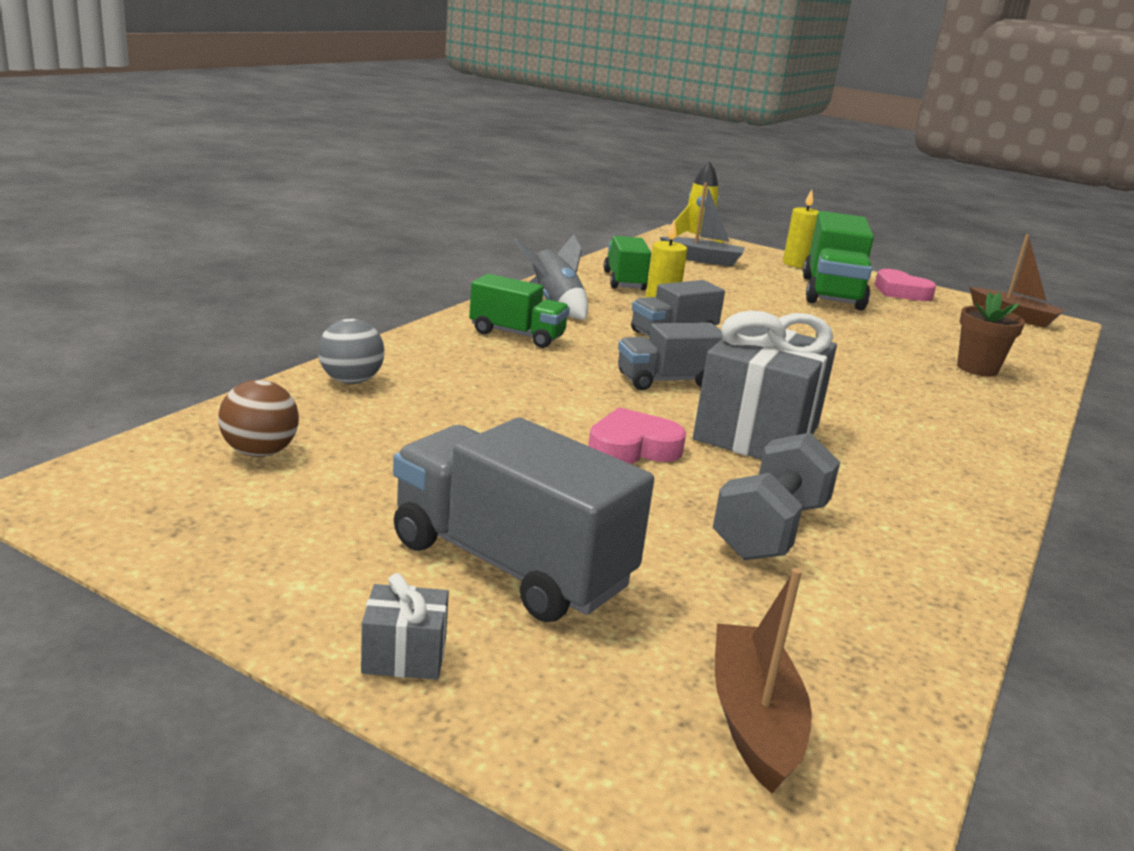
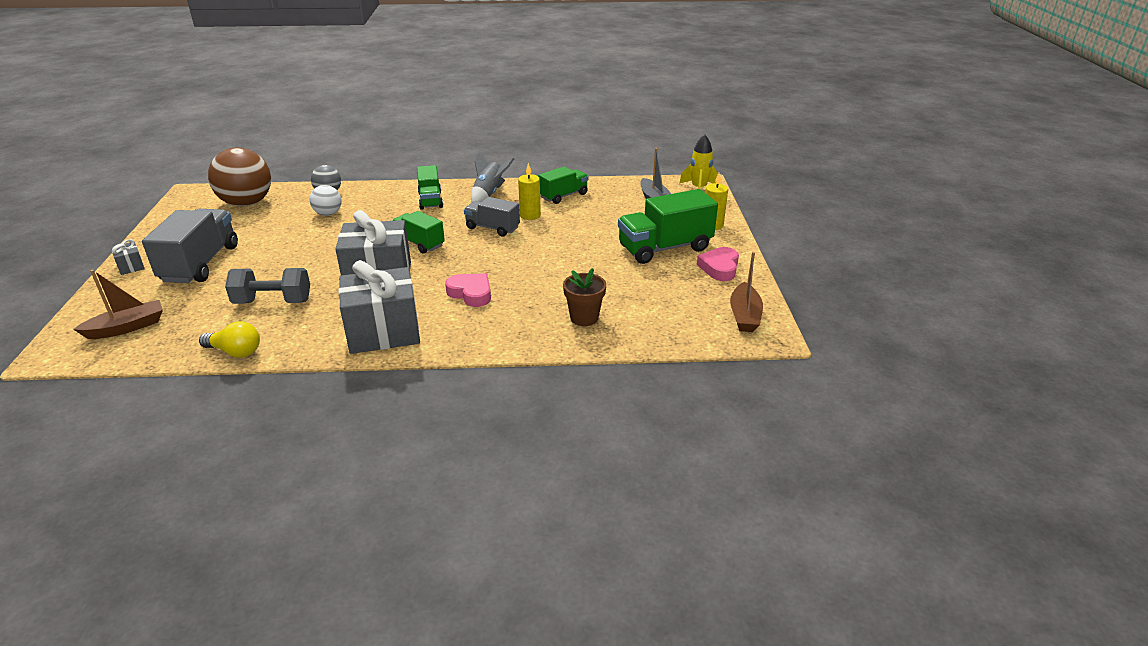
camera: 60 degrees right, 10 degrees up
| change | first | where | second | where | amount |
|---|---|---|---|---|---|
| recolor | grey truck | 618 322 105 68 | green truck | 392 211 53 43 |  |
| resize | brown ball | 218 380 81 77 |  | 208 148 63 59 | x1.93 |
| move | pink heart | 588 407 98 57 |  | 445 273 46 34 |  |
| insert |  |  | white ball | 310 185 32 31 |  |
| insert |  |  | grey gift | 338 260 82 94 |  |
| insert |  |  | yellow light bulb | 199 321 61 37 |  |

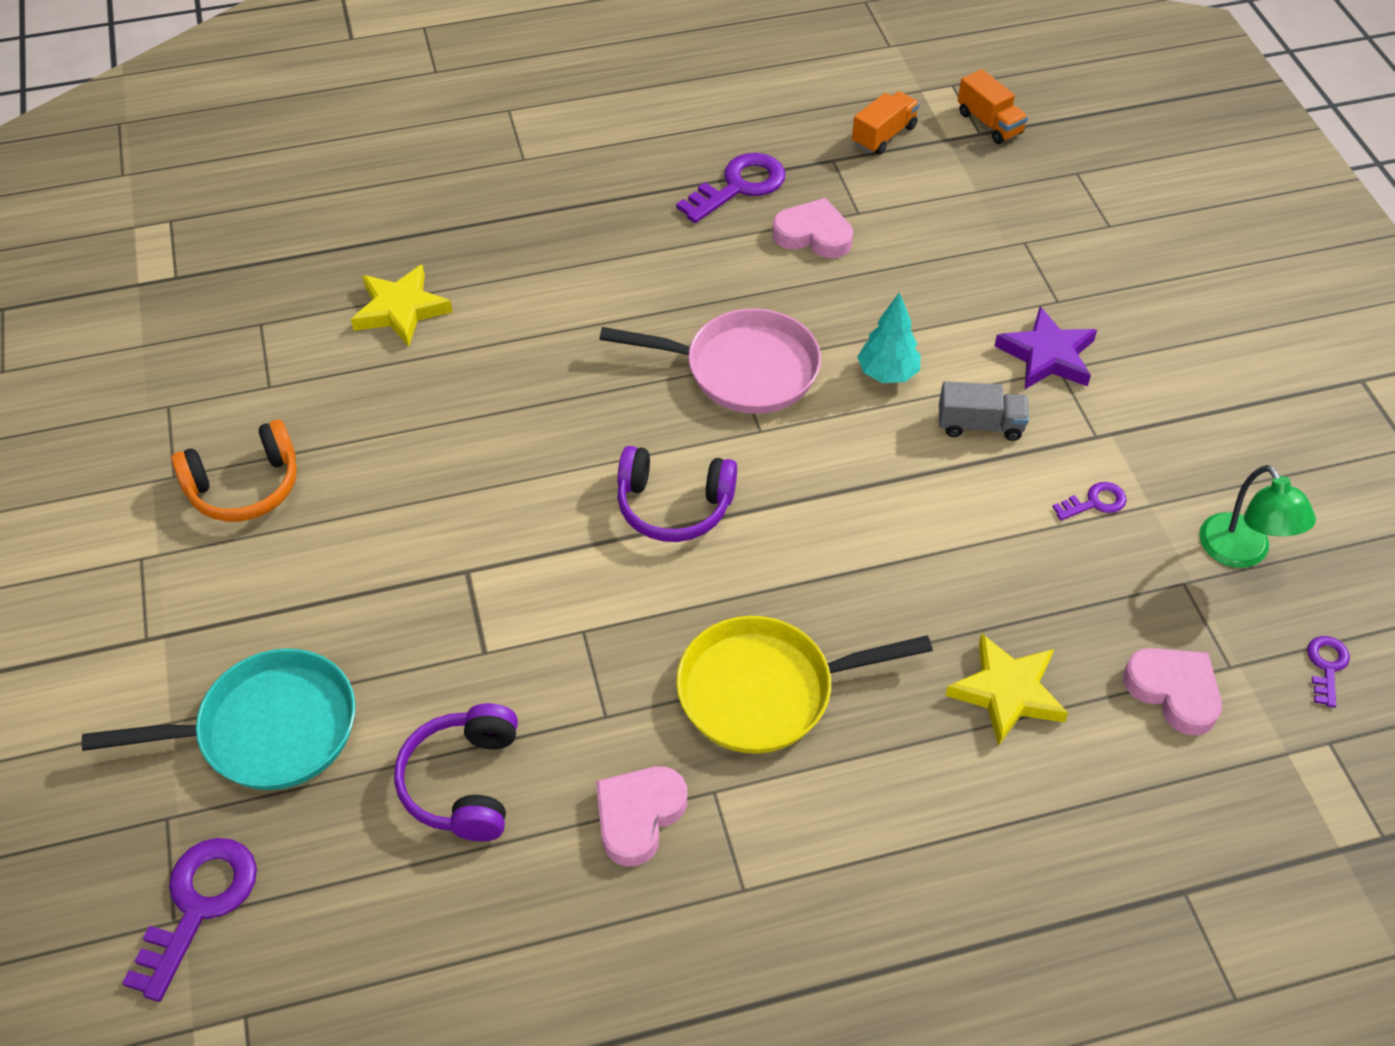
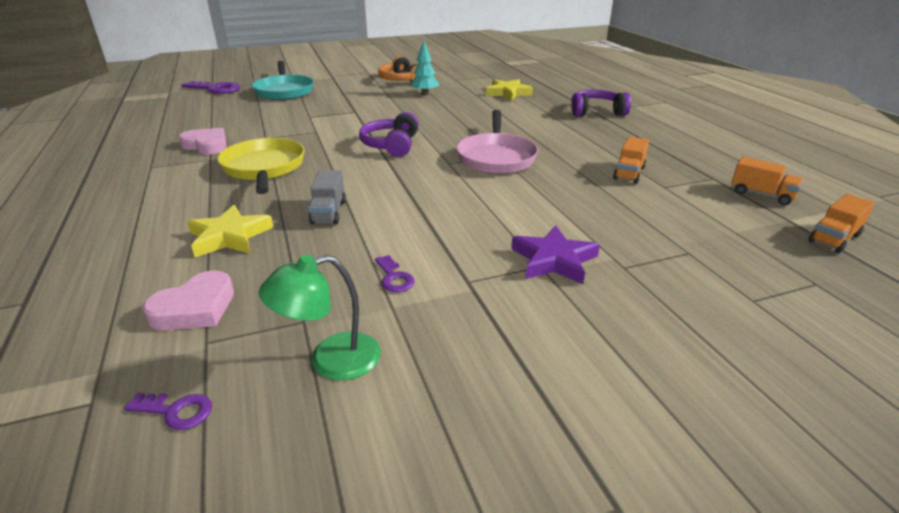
camera: 85 degrees right, 20 degrees down
| change | first | where | second | where | amount |
|---|---|---|---|---|---|
| delete | purple key | 676 153 109 70 |  |  |  |
| replace | pink heart | 772 198 81 60 | orange truck | 613 137 36 47 |  |
| move | turquoise tree | 857 292 64 91 |  | 411 40 28 55 |  |
| move | grey truck | 939 381 90 60 |  | 308 170 38 54 |  |
| move | purple headphones | 394 703 124 138 |  | 571 90 60 26 |  |

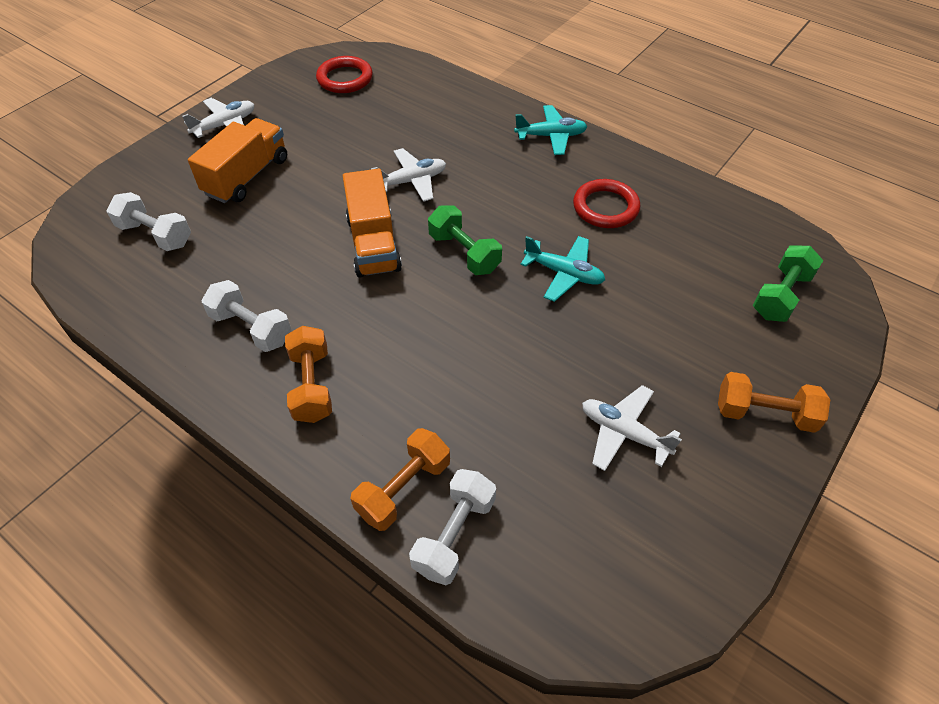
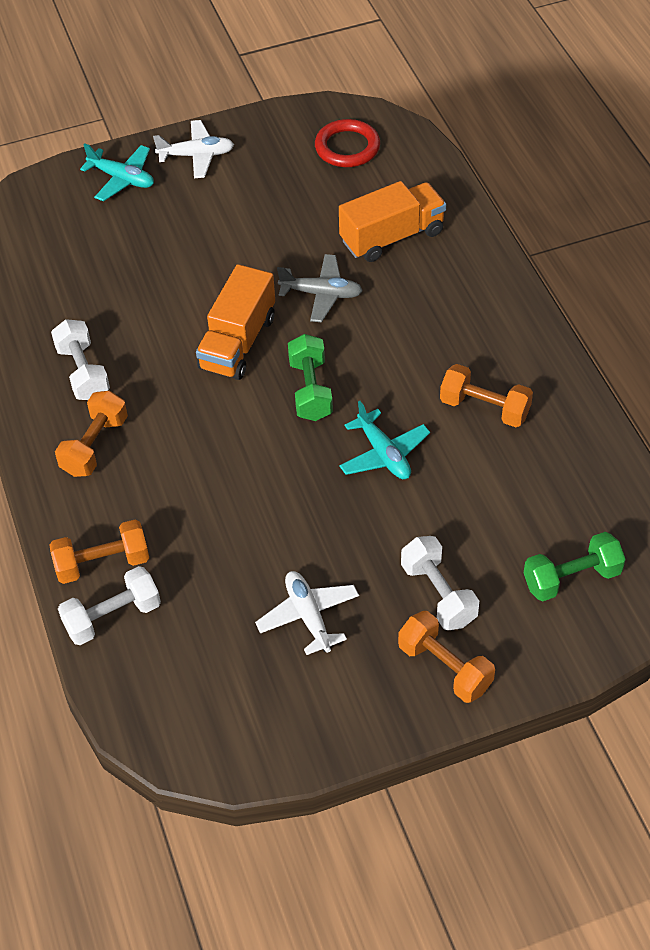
camera: 35 degrees right, 0 degrees up
| change | first | where | second | where | amount |
|---|---|---|---|---|---|
| move | turquoise plane | 514 105 73 50 |  | 80 143 74 58 |  |
| move | orange truck | 188 118 99 85 |  | 339 181 107 81 |  |
| recolor | white plane | 371 148 75 54 | grey plane | 277 254 86 68 |  |
| replace | red ring | 573 179 67 49 | orange dumbbell | 440 364 93 63 |  |
| move | white dumbbell | 107 192 84 59 |  | 401 536 78 94 |  |

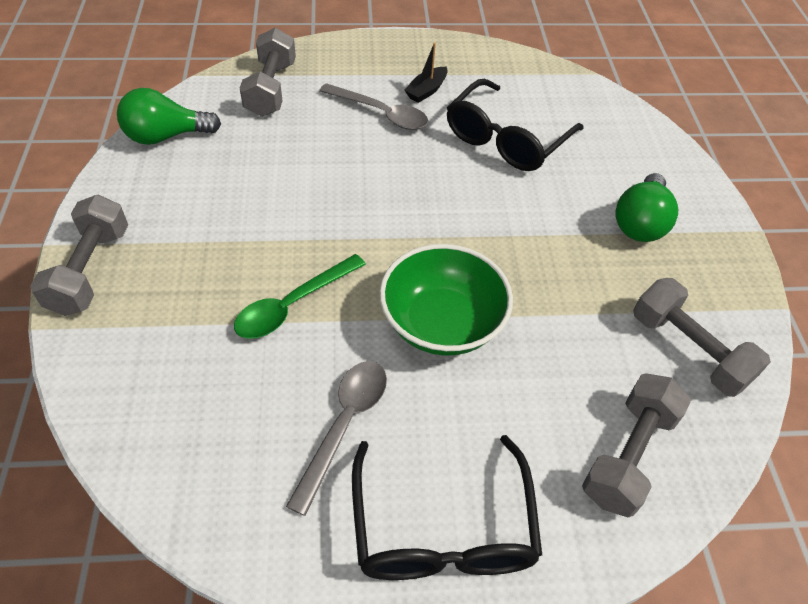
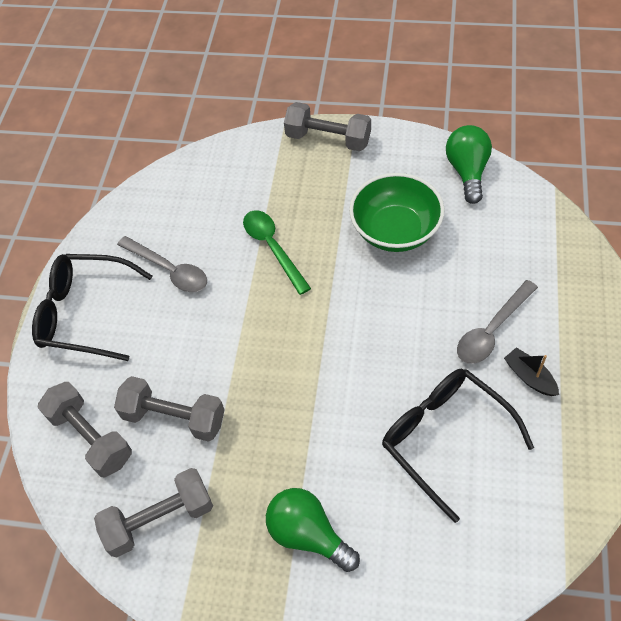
camera: 110 degrees right, 5 degrees up
| change | first | where | second | where | amount |
|---|---|---|---|---|---|
| move | grey dumbbell | 240 28 56 89 |  | 114 376 111 66 |  |
| move | green bowl | 380 244 133 112 |  | 349 173 96 79 |  |

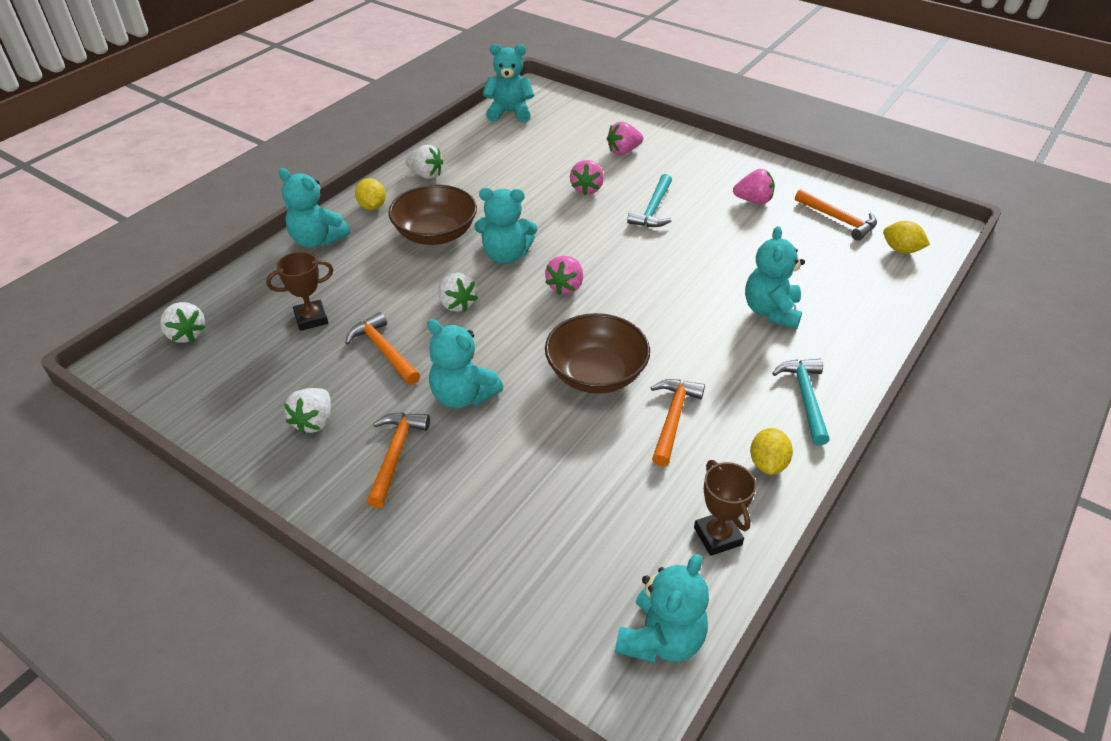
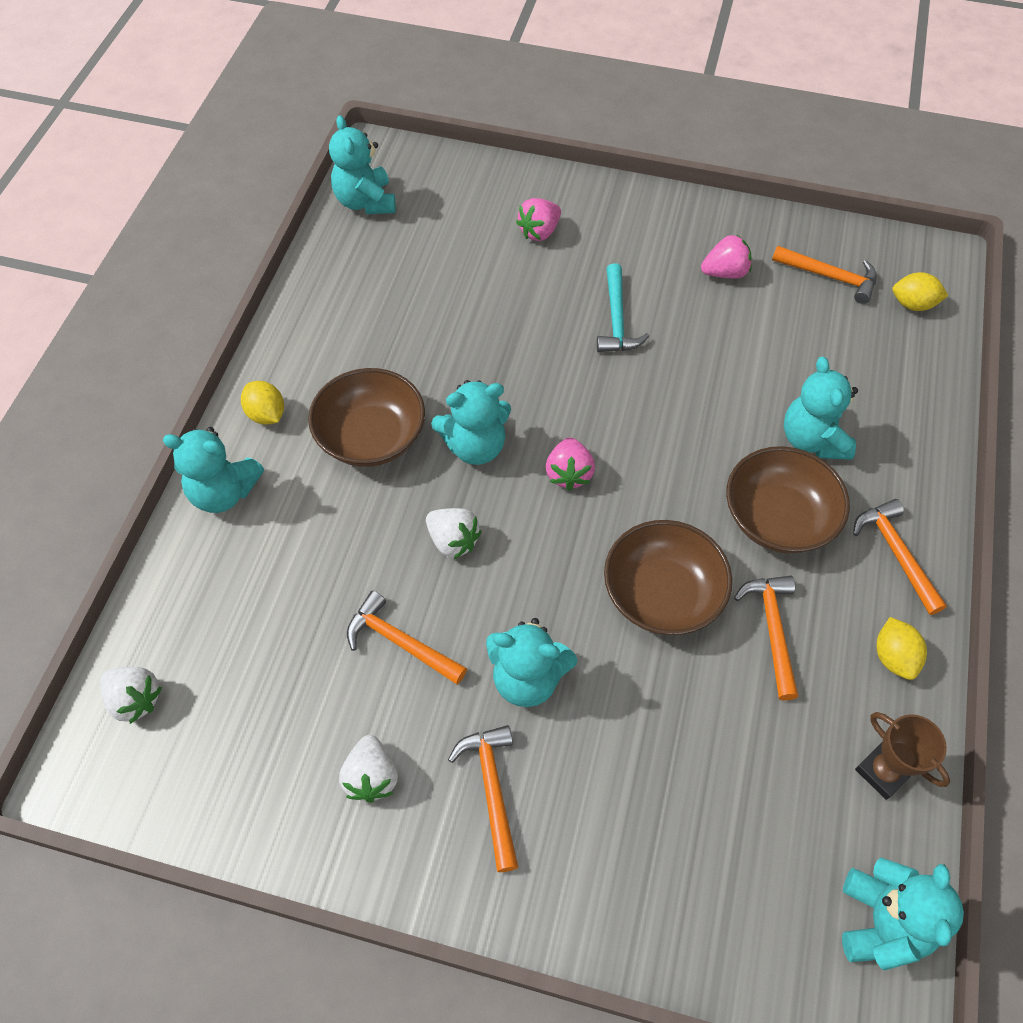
camera: 20 degrees left, 15 degrees up
| change | first | where | second | where | amount |
|---|---|---|---|---|---|
| rotate | turquoise teddy bear | 483 44 51 78 |  | 329 115 67 99 | 90 degrees counterclockwise |
| delete | white strawberry | 405 145 38 34 |  |  |  |
| delete | pink strawberry | 570 160 34 35 |  |  |  |
| delete | brown trophy | 266 252 67 79 |  |  |  |
| recolor | turquoise hammer | 772 359 58 86 | orange hammer | 853 499 94 116 |  |
| insert |  |  | brown bowl | 726 446 124 107 |  |

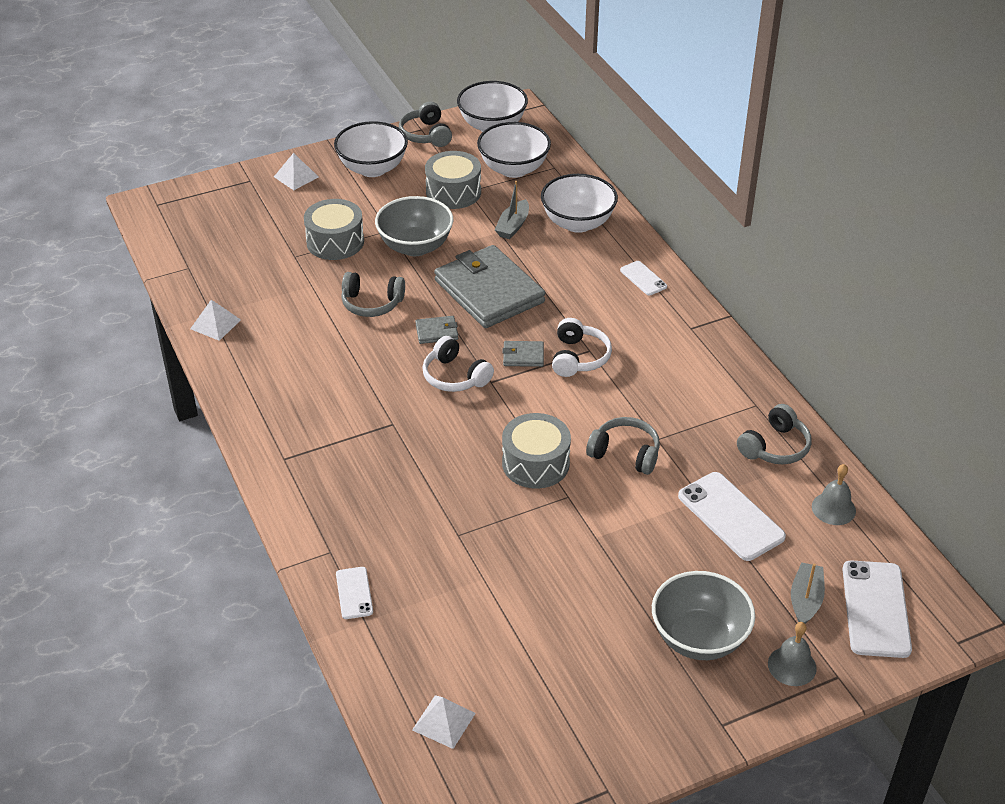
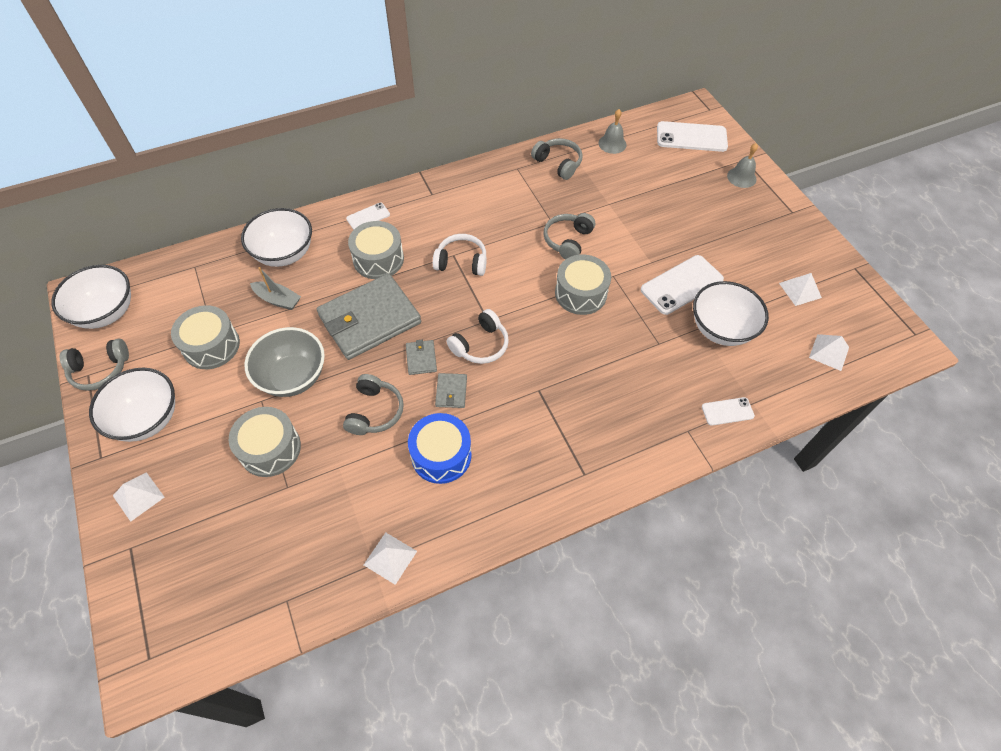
camera: 90 degrees left, 15 degrees up
| change | first | where | second | where | amount |
|---|---|---|---|---|---|
| move | white bowl | 477 122 74 56 |  | 693 281 76 65 |  |
| move | grey wallet | 502 341 42 26 |  | 435 373 32 35 |  |
| move | white phone | 678 472 108 89 |  | 640 255 84 60 |  |
| delete | grey boat | 791 562 34 62 |  |  |  |
| delete | grey bowl | 652 571 103 89 |  |  |  |
| insert |  |  | grey drum | 348 221 56 58 |  |
| insert |  |  | white pyramid | 779 273 43 33 |  |
| insert |  |  | blue drum | 408 413 64 71 |  |

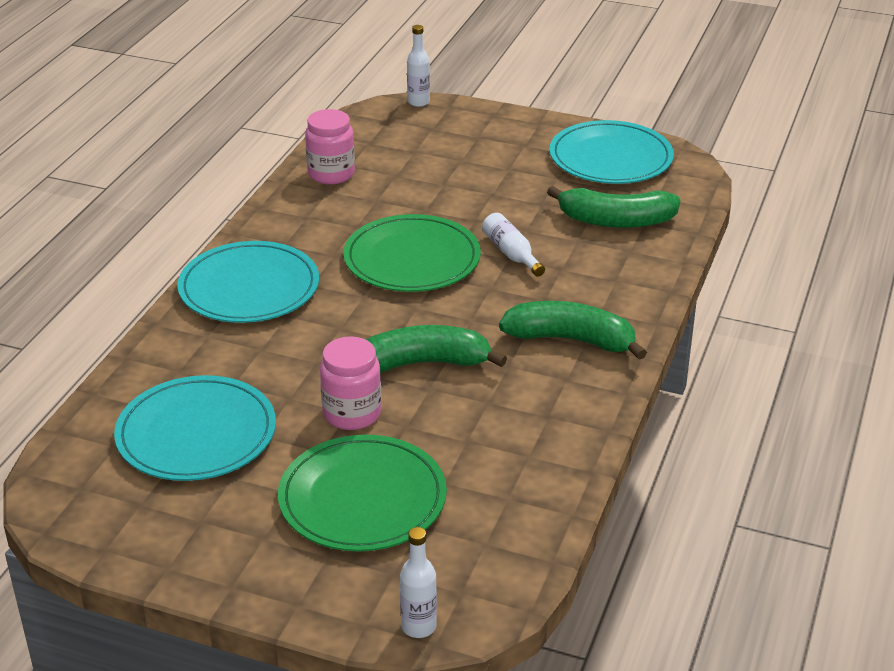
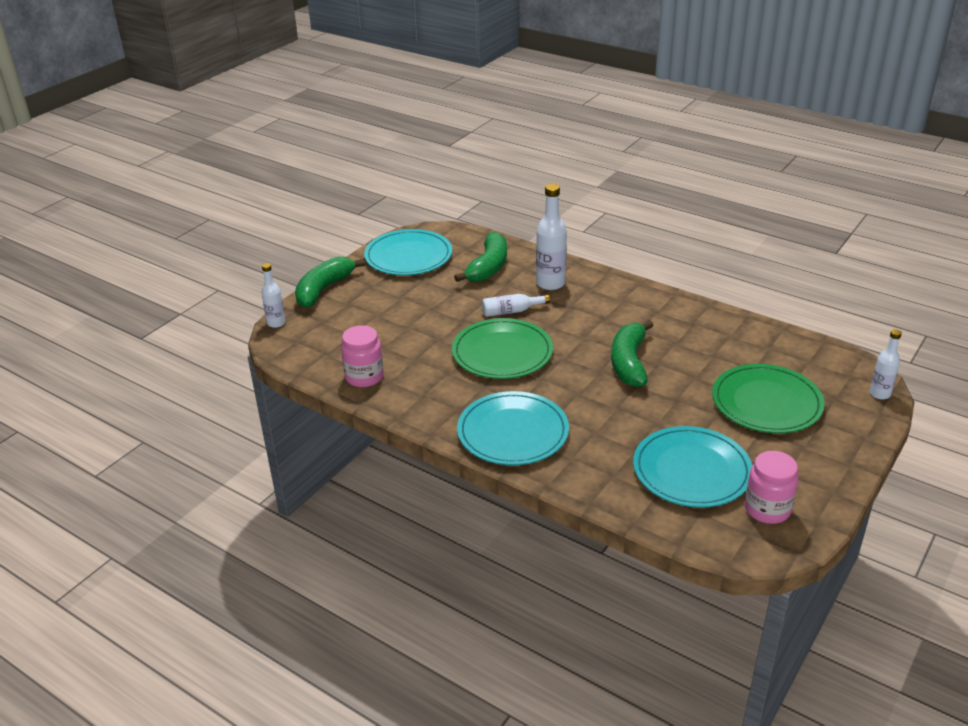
camera: 75 degrees left, 0 degrees up
| change | first | where | second | where | amount |
|---|---|---|---|---|---|
| move | green banana | 499 301 148 59 |  | 295 256 70 52 |  |
| move | pink jar | 320 336 62 94 |  | 745 451 54 73 |  |
| insert |  |  | white bottle | 536 184 31 106 |  |

